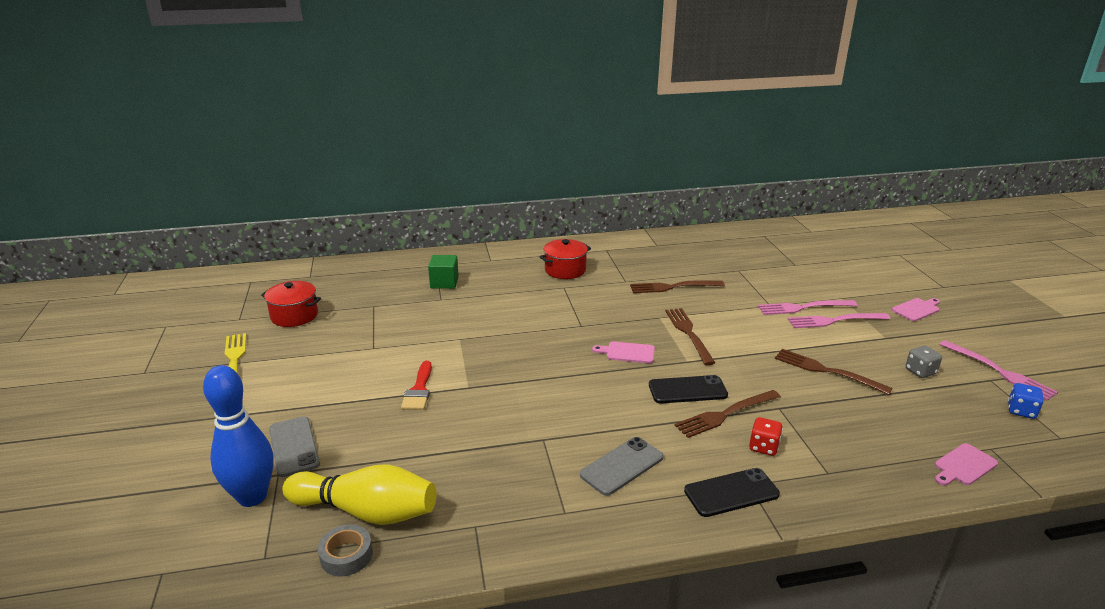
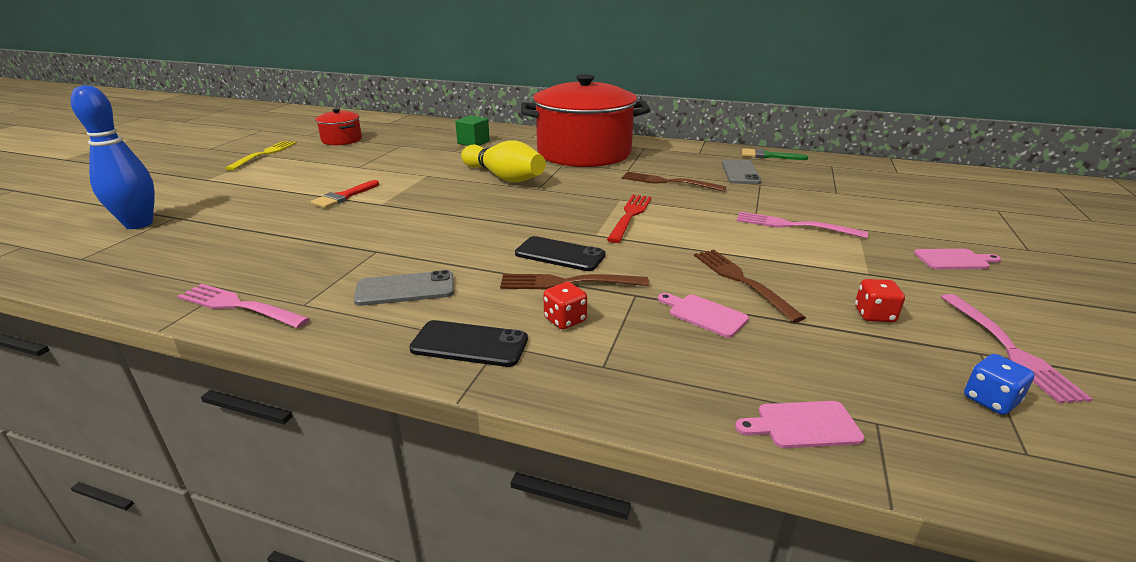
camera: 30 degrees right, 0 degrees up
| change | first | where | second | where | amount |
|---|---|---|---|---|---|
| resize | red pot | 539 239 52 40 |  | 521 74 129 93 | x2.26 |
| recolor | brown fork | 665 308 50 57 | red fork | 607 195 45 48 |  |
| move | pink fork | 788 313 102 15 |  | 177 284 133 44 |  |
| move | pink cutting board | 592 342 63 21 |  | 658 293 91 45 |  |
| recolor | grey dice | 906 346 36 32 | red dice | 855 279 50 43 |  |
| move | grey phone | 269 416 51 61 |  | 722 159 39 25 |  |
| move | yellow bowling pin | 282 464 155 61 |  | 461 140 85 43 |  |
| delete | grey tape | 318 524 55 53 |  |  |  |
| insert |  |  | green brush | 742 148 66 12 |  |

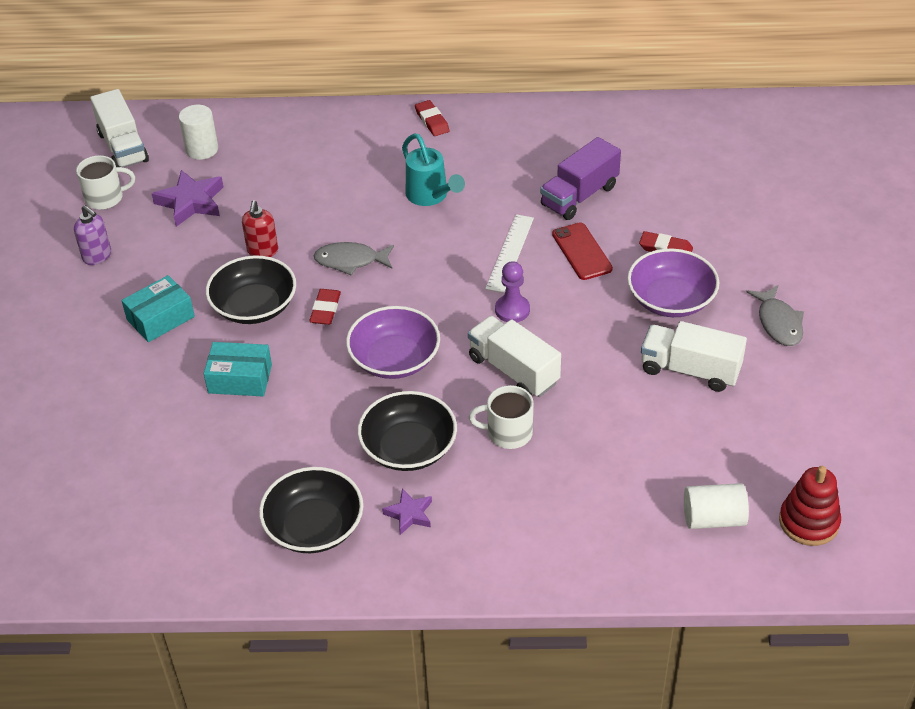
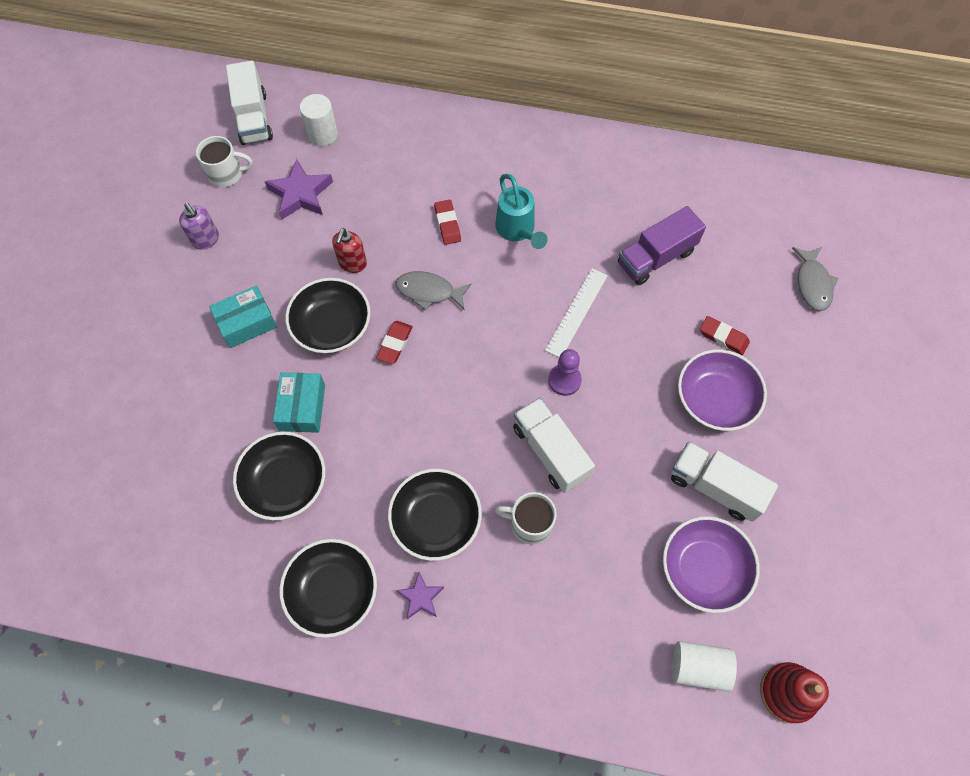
camera: 10 degrees right, 20 degrees up
| change | first | where | second | where | amount |
|---|---|---|---|---|---|
| move | red eraser | 415 100 34 36 |  | 434 200 27 45 |  |
| delete | red phone | 552 223 61 57 |  |  |  |
| move | grey fish | 747 285 57 61 |  | 792 247 46 64 |  |
| move | purple bowl | 346 306 94 73 |  | 663 516 97 97 |  |
| rotate | turquoise box | 204 342 68 54 |  | 273 372 52 61 | 75 degrees clockwise |
| insert |  |  | black bowl | 233 432 92 88 |  |

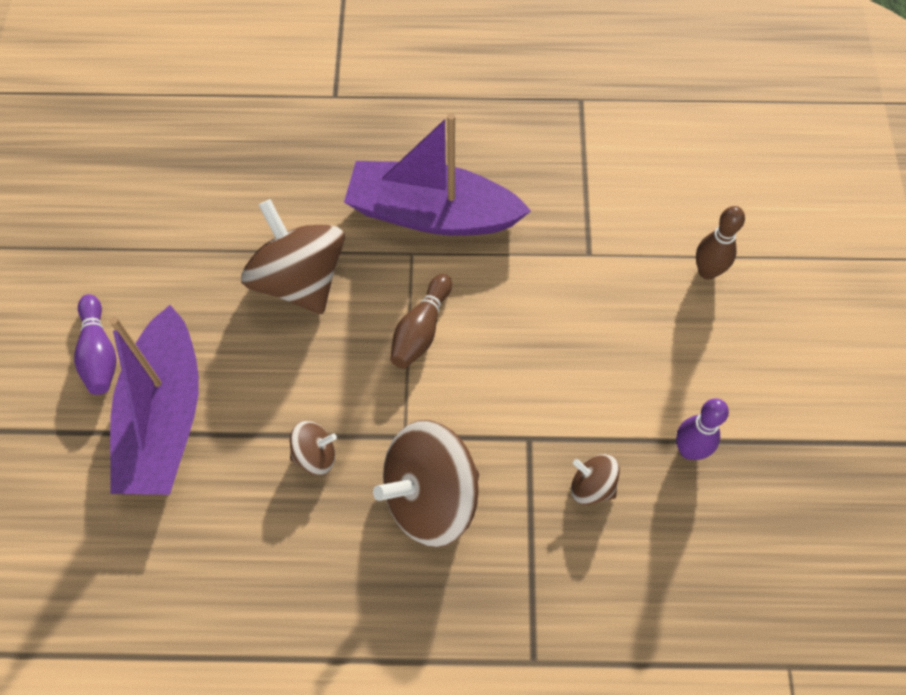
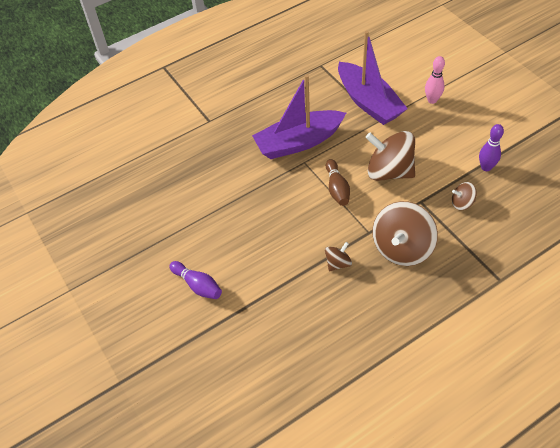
camera: 30 degrees left, 10 degrees down
| change | first | where | second | where | amount |
|---|---|---|---|---|---|
| move | brown spinning top | 241 199 104 115 |  | 366 131 49 50 |  |
| recolor | brown bowling pin | 696 206 49 74 | pink bowling pin | 425 56 20 48 |  |
| move | purple boat | 109 305 90 190 |  | 338 31 70 94 |  |

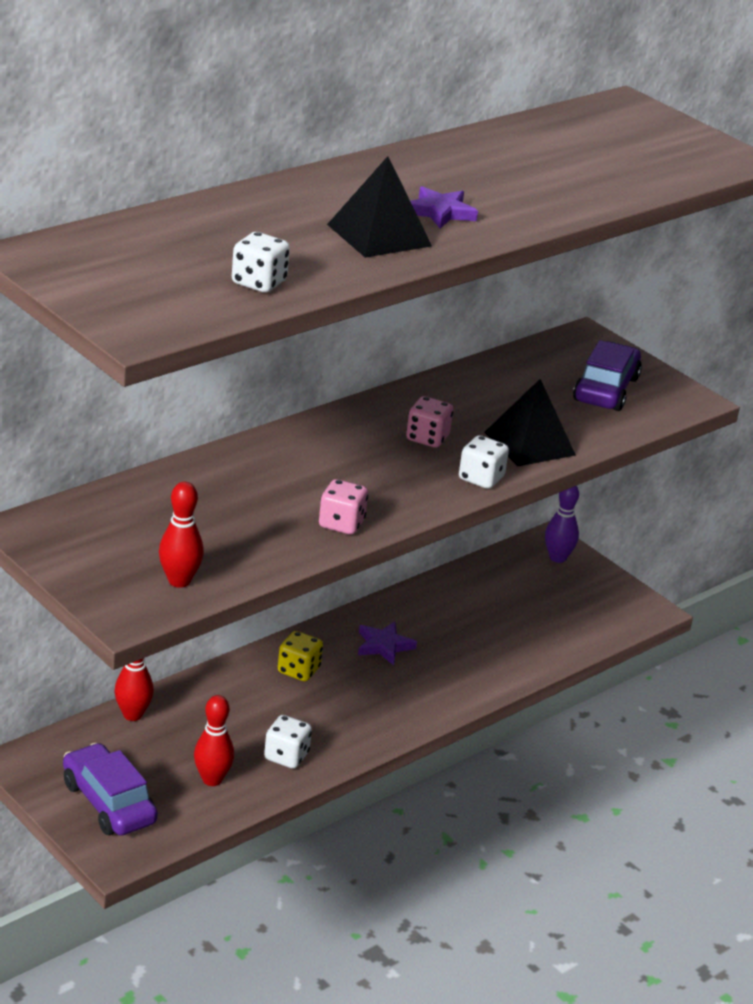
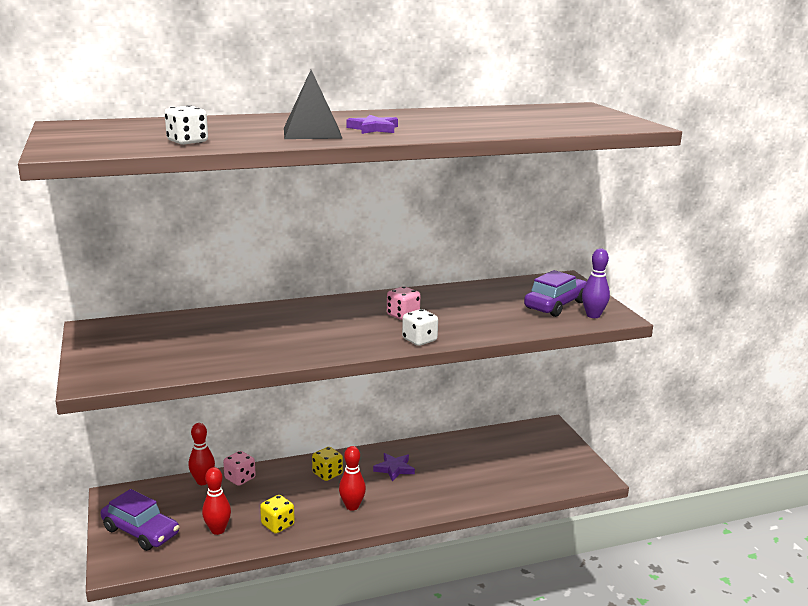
camera: 25 degrees right, 10 degrees down
| change | first | where | second | where | amount |
|---|---|---|---|---|---|
| delete | black pyramid | 484 379 92 88 |  |  |  |
| move | pink dice | 319 479 49 56 |  | 223 451 33 35 |  |
| move | red bowling pin | 159 482 45 106 |  | 339 446 27 65 |  |
| move | purple bowling pin | 545 486 34 77 |  | 582 248 28 70 |  |
| recolor | white dice | 264 715 48 54 | yellow dice | 260 495 35 39 |  |
| rotate | purple car | 63 743 95 93 |  | 101 489 78 62 | 135 degrees clockwise |

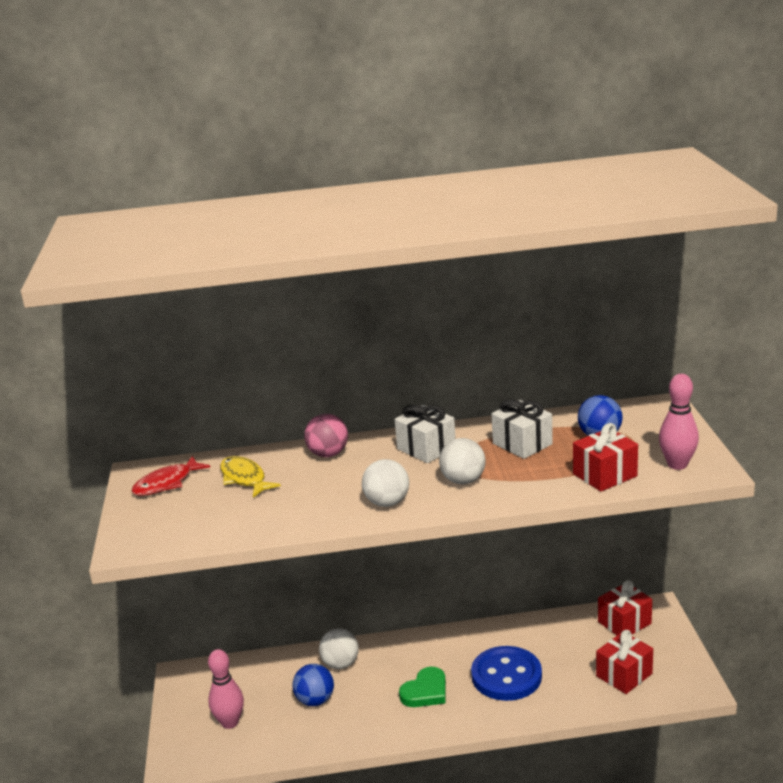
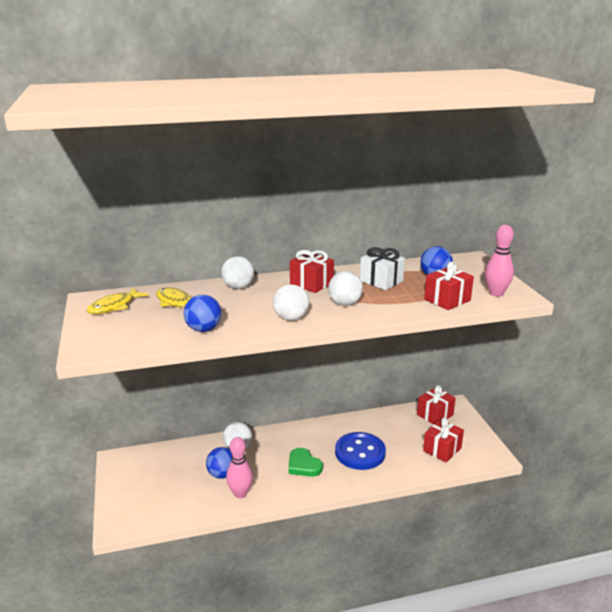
camera: 10 degrees left, 0 degrees up
| change | first | where | second | where | amount |
|---|---|---|---|---|---|
| recolor | white gift | 395 405 61 58 | red gift | 290 250 44 43 |  |
| recolor | pink ball | 304 414 44 43 | white ball | 221 256 33 33 |  |
| recolor | red fish | 131 456 79 40 | yellow fish | 87 288 61 26 |  |
| move | pink bowling pin | 208 649 36 80 |  | 226 437 27 61 |  |
| rotate | green heart | 399 667 47 40 |  | 289 448 34 29 | 105 degrees clockwise |
| insert |  |  | blue ball | 184 295 37 37 |  |

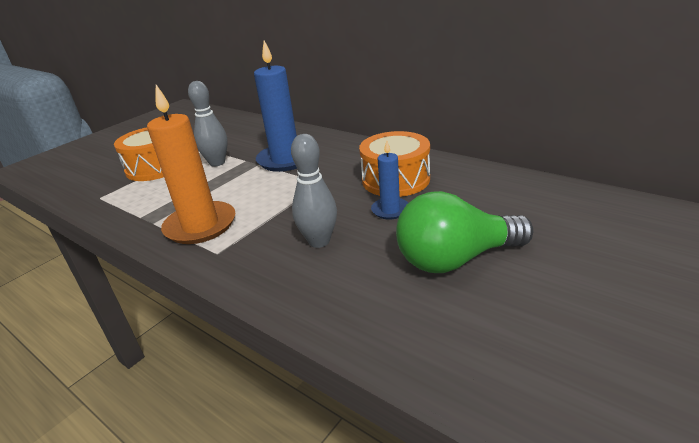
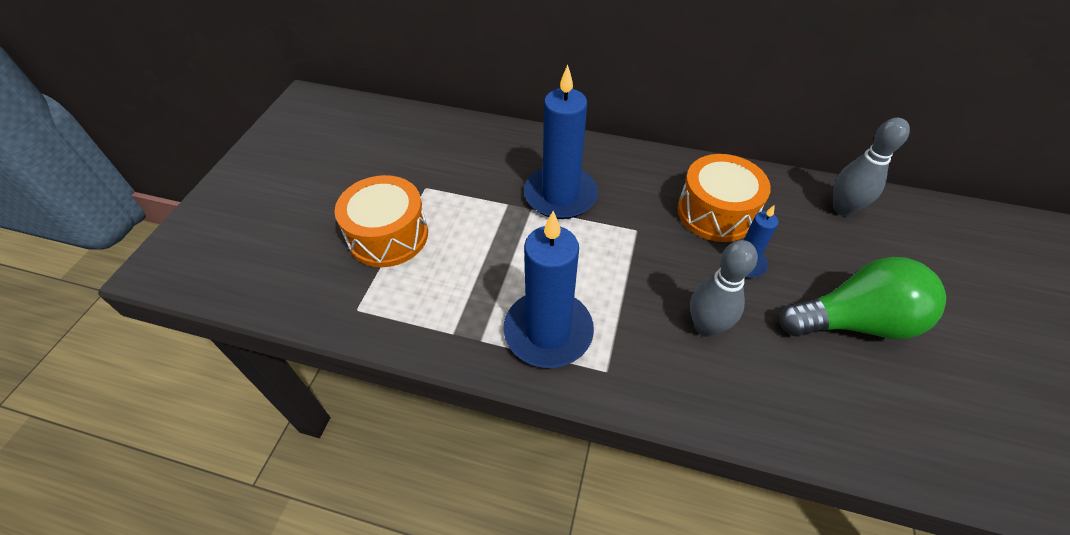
camera: 25 degrees left, 20 degrees up
| change | first | where | second | where | amount |
|---|---|---|---|---|---|
| move | grey bowling pin | 188 81 40 86 |  | 833 118 77 98 |  |
| recolor | orange candle | 147 85 88 159 | blue candle | 503 211 91 157 |  |
| rotate | green light bulb | 396 191 137 82 |  | 779 257 167 82 | 150 degrees counterclockwise |

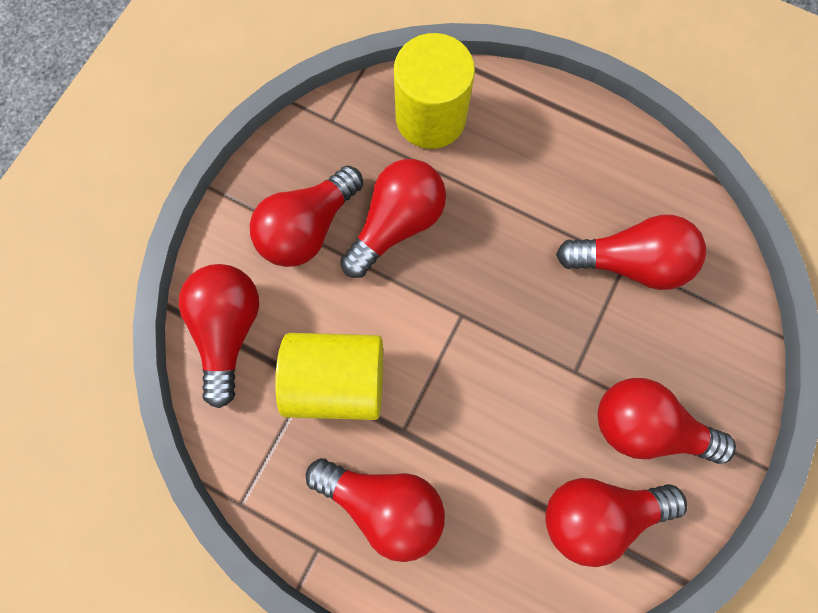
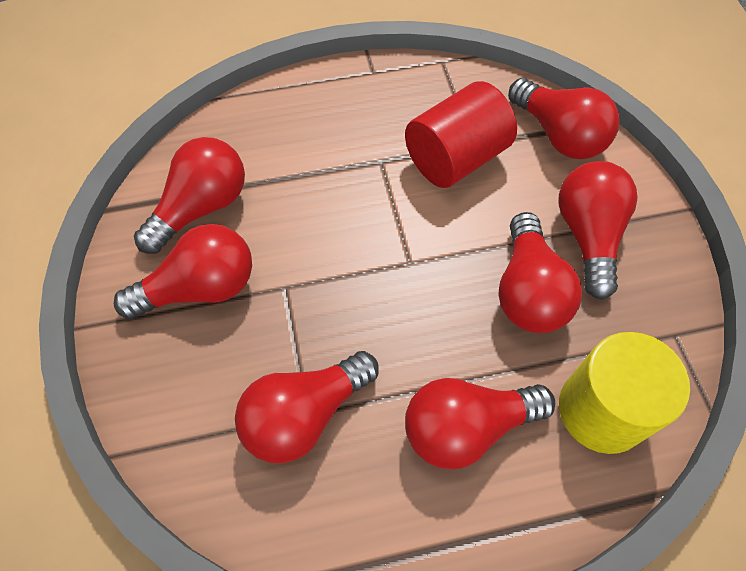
camera: 140 degrees right, 15 degrees down
| change | first | where | second | where | amount |
|---|---|---|---|---|---|
| recolor | yellow cylinder | 275 333 108 87 | red cylinder | 405 81 112 107 |  |
| move | red light bulb | 306 458 139 104 |  | 405 378 150 92 |  |

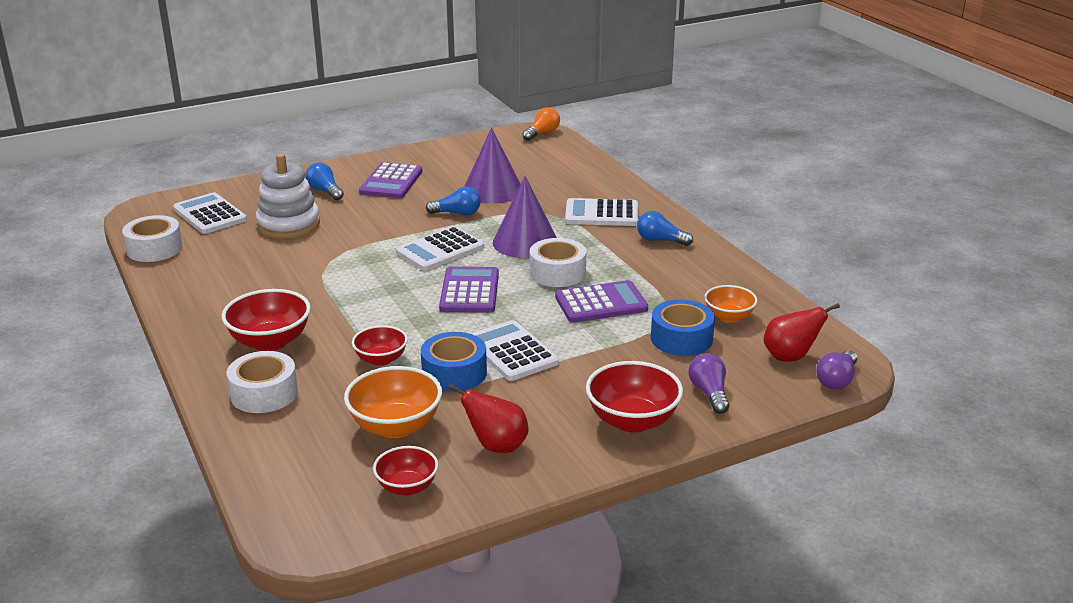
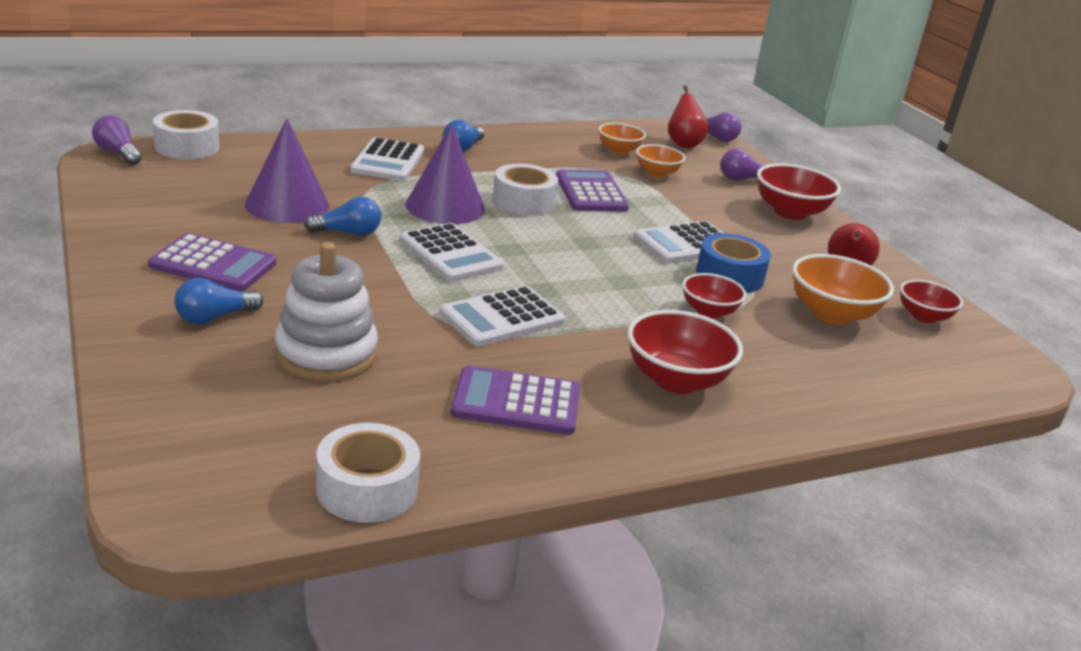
camera: 90 degrees left, 0 degrees up
| change | first | where | second | where | amount |
|---|---|---|---|---|---|
| recolor | orange light bulb | 522 107 38 34 | purple light bulb | 92 115 50 50 |  |
| rotate | blue light bulb | 426 187 55 29 |  | 304 196 77 40 | 75 degrees clockwise |
| move | white calculator | 173 192 74 42 |  | 440 286 125 61 |  |
| move | purple calculator | 439 267 60 46 |  | 450 365 130 70 |  |
| replace | blue tape | 651 299 64 57 | orange bowl | 636 144 49 34 |  |
| move | white tape | 226 351 72 62 |  | 153 110 66 49 |  |

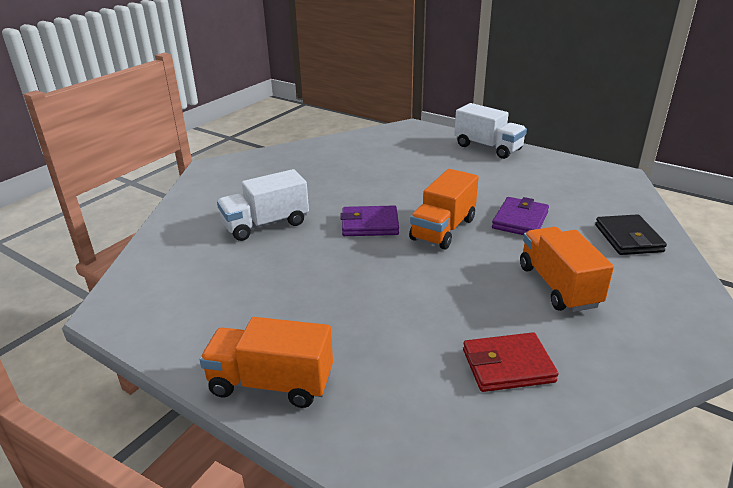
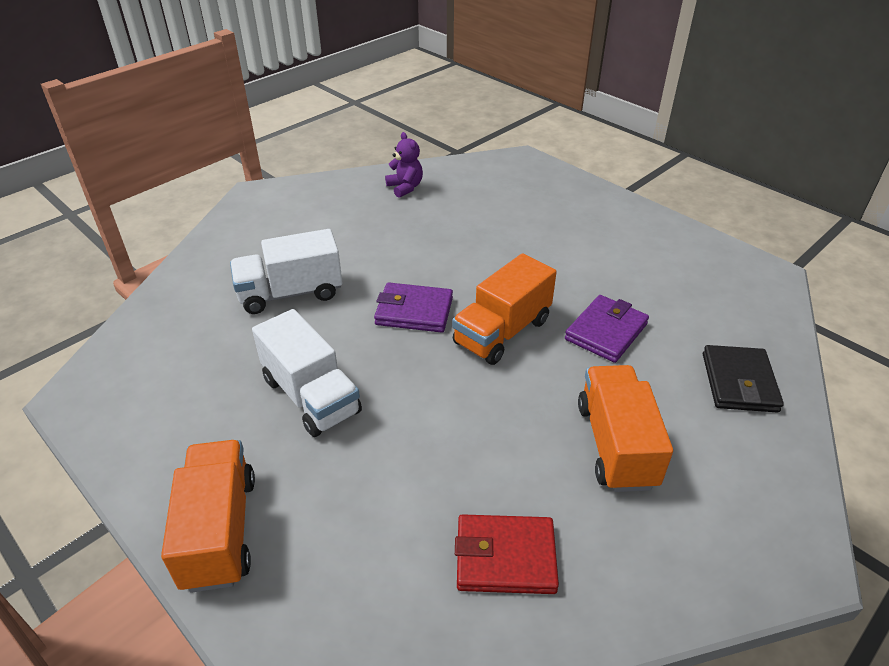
camera: 10 degrees right, 10 degrees up
| change | first | where | second | where | amount |
|---|---|---|---|---|---|
| move | white truck | 454 103 73 56 |  | 252 309 110 128 |  |
| rotate | orange truck | 200 317 133 91 |  | 161 440 94 153 | 60 degrees clockwise |
| insert |  |  | purple teddy bear | 385 132 38 66 |  |

